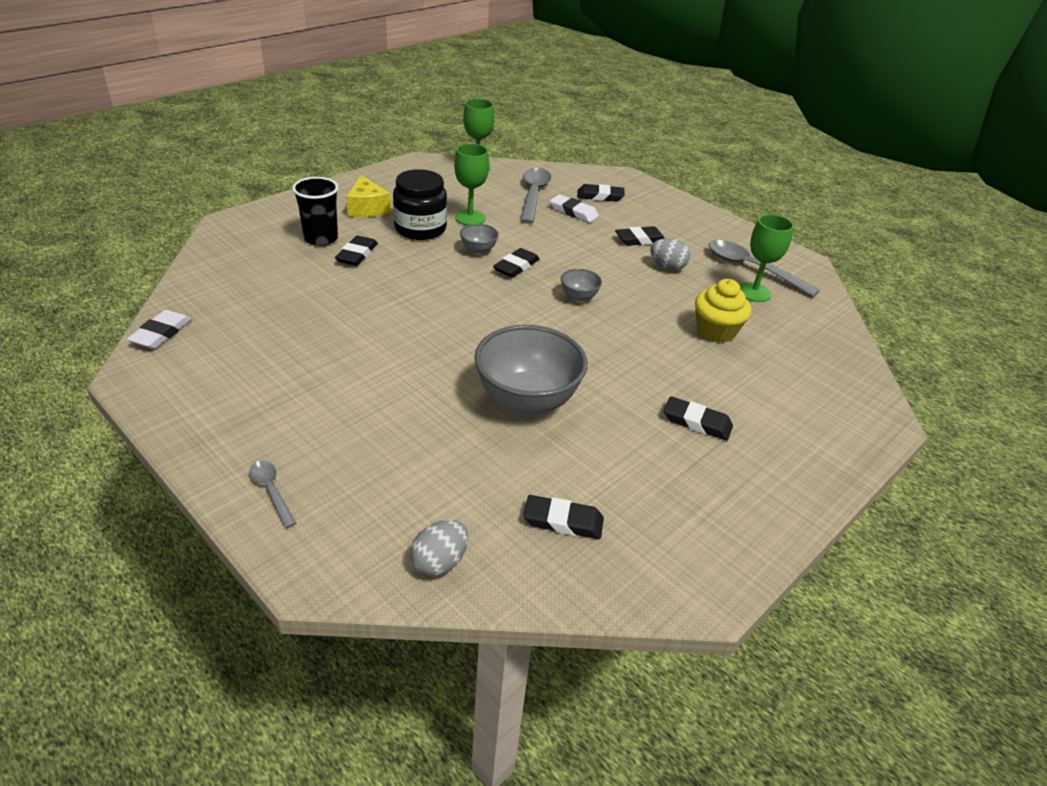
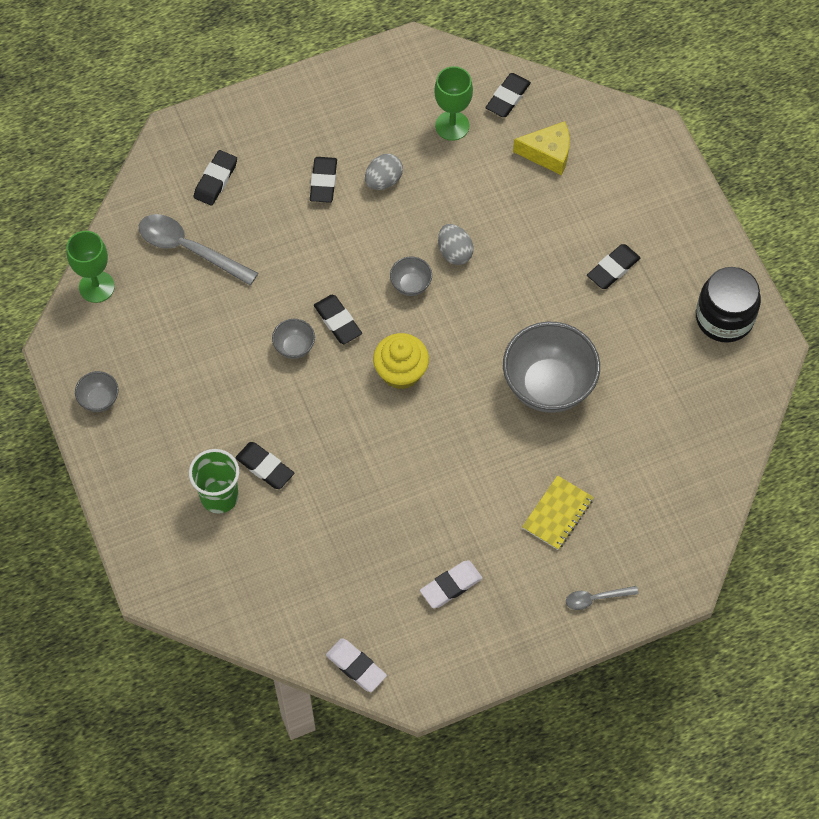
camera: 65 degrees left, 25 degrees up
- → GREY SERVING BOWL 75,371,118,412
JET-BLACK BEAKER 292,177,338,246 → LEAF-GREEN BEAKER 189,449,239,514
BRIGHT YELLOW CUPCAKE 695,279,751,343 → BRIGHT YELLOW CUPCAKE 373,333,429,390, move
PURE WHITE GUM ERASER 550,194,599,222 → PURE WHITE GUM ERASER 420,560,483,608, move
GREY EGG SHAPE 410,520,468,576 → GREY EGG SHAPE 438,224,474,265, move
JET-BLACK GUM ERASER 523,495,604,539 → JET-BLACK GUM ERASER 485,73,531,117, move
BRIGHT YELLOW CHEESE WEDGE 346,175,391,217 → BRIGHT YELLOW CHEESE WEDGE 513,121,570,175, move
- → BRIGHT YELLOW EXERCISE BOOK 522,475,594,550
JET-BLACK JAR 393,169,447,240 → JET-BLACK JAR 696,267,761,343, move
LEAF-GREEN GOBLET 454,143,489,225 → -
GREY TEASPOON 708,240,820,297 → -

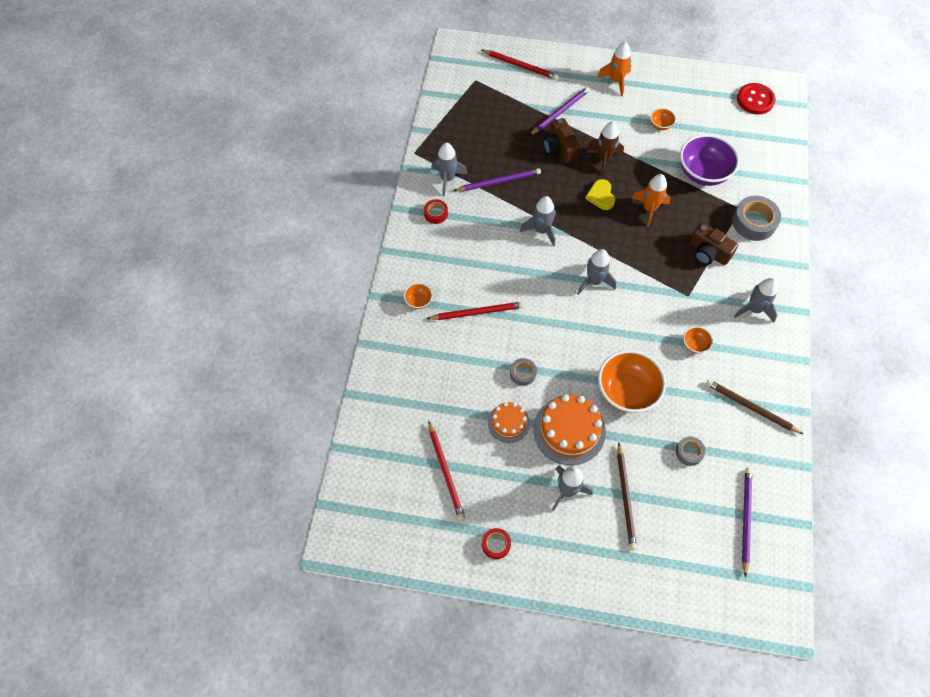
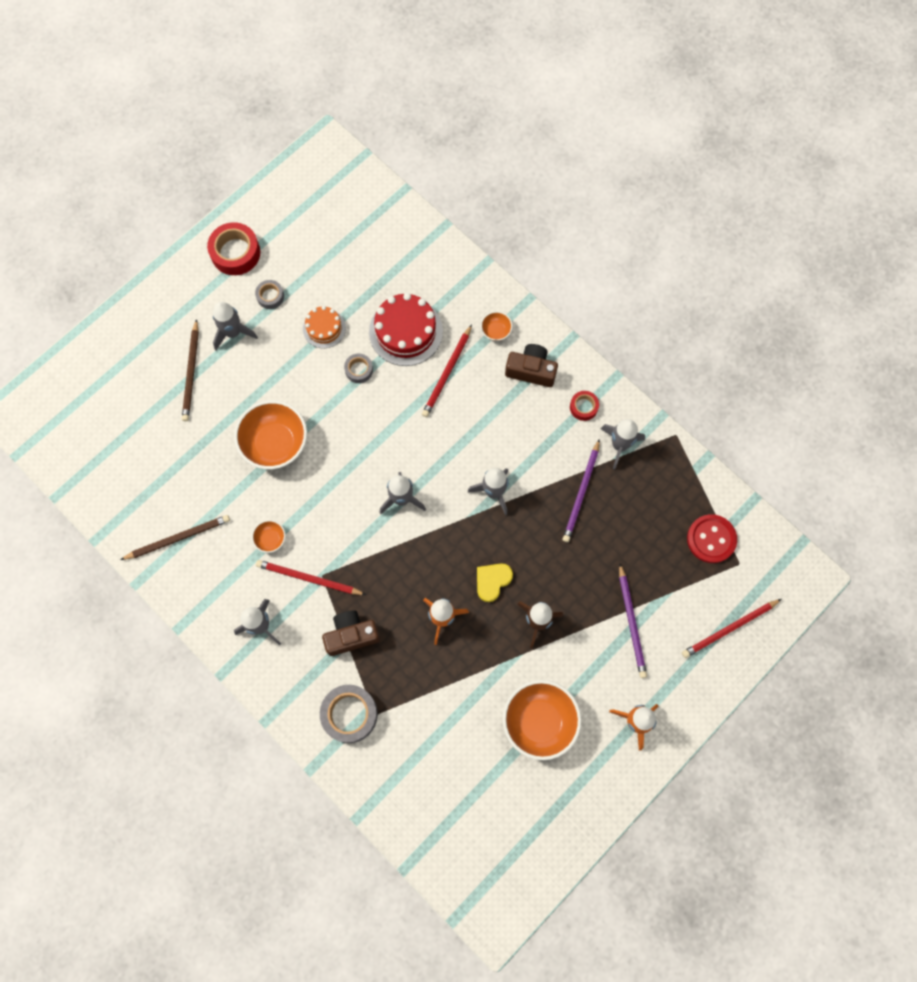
camera: 125 degrees right, 10 degrees up
DARK BROWN WOODEN PENCIL 617,443,637,550 → DARK BROWN WOODEN PENCIL 182,319,199,421, 120 degrees counterclockwise
SCARLET STICKY TAPE 482,528,511,559 → SCARLET STICKY TAPE 207,222,260,275, x1.82
GREY STICKY TAPE 676,437,706,466 → GREY STICKY TAPE 255,280,284,309, move
SCARLET WOODEN PENCIL 428,421,465,520 → SCARLET WOODEN PENCIL 256,560,366,595, move
- → SCARLET CAKE 369,293,443,366
BRIGHT YELLOW HEART 585,179,615,210 → BRIGHT YELLOW HEART 477,563,513,602, 75 degrees counterclockwise
ORANGE SERVING BOWL 650,108,676,130 → ORANGE SERVING BOWL 503,680,581,760, x2.19
DARK BROWN COMPACT CAMERA 543,118,580,164 → DARK BROWN COMPACT CAMERA 505,344,558,387, move
SCARLET SHIRT BUTTON 737,83,776,115 → SCARLET SHIRT BUTTON 687,514,737,563, move
ORANGE CAKE 533,394,606,465 → -
ROYAL PURPLE SERVING BOWL 680,134,740,186 → -
ROYAL PURPLE WOODEN PENCIL 742,468,752,577 → -

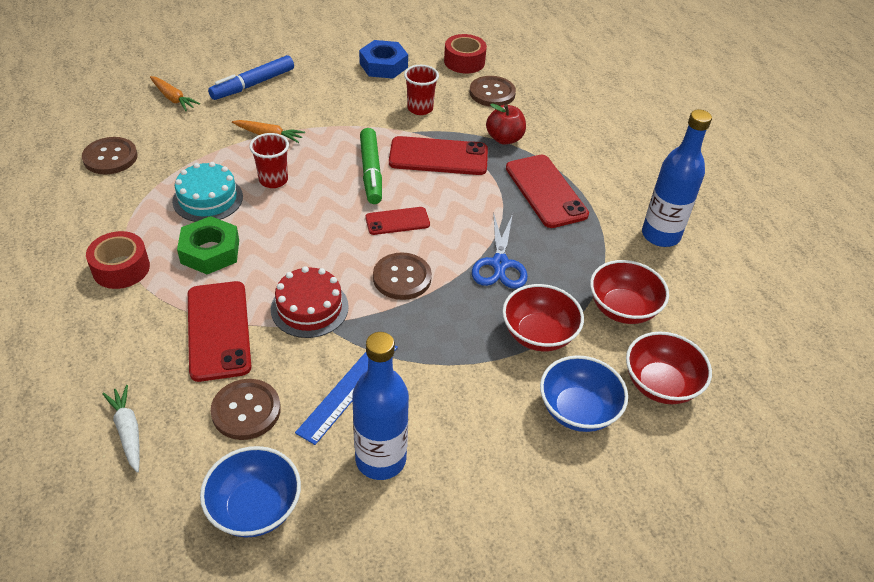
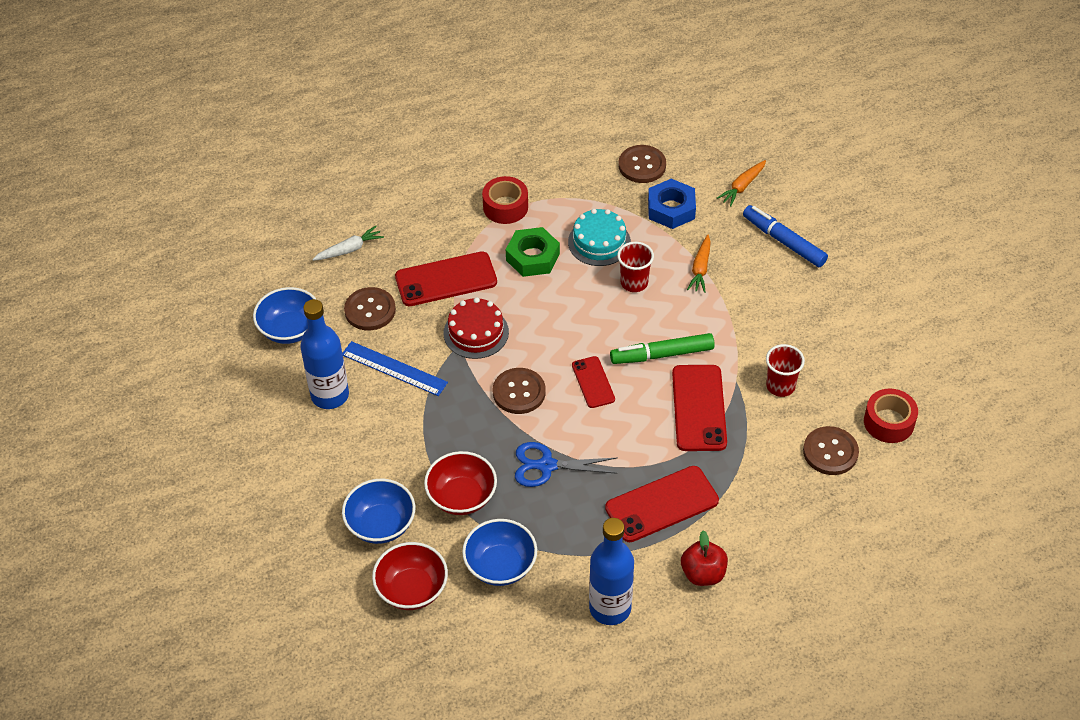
camera: 90 degrees right, 5 degrees up
SCARLET SERVING BOWL 590,260,669,324 → BLUE SERVING BOWL 462,519,537,586
BLUE HEXAGON NUT 359,40,408,79 → BLUE HEXAGON NUT 648,179,696,229, move
SCARLET TOY APPLE 486,103,526,145 → SCARLET TOY APPLE 681,530,728,586, move

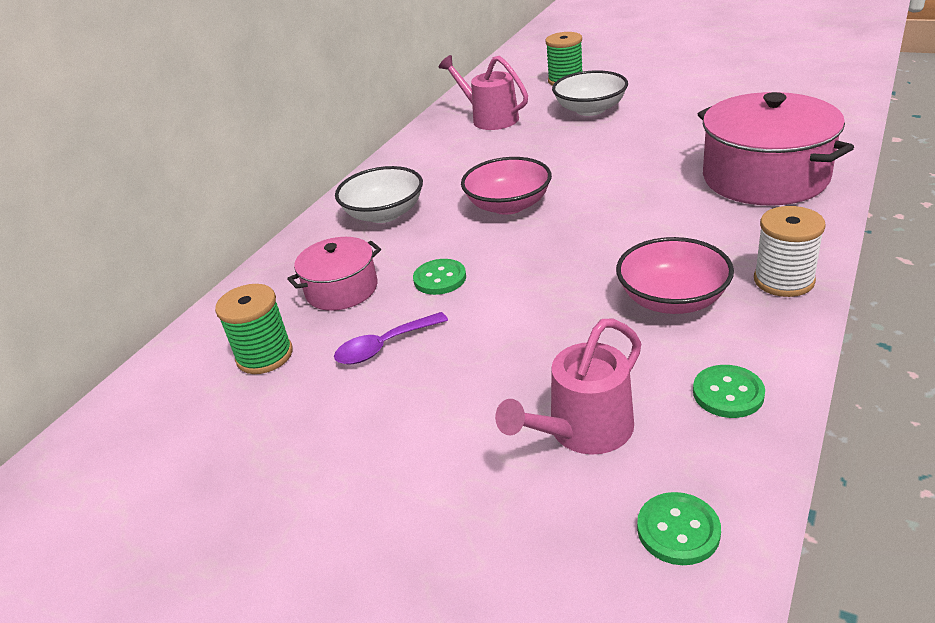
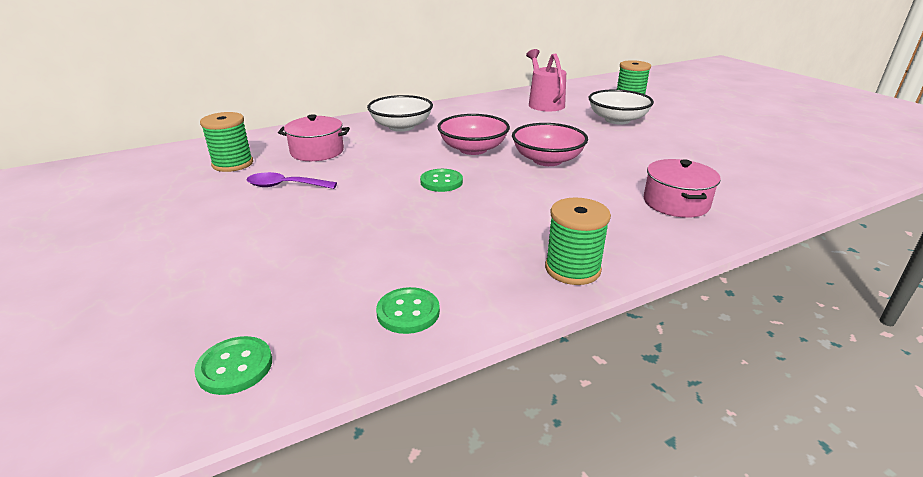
camera: 30 degrees right, 5 degrees down
LEAF-GREEN SHIRT BUTTON 413,259,466,295 → LEAF-GREEN SHIRT BUTTON 420,169,463,192, move
PINK SERVING BOWL 616,237,734,314 → PINK SERVING BOWL 512,123,588,166, move
PURE WHITE REEL OF THREAD 754,206,826,297 → LEAF-GREEN REEL OF THREAD 545,197,611,285
PINK COOKING POT 698,92,854,206 → PINK COOKING POT 644,159,721,218, x0.56
PINK SPRINKLING CAN 495,319,641,455 → -

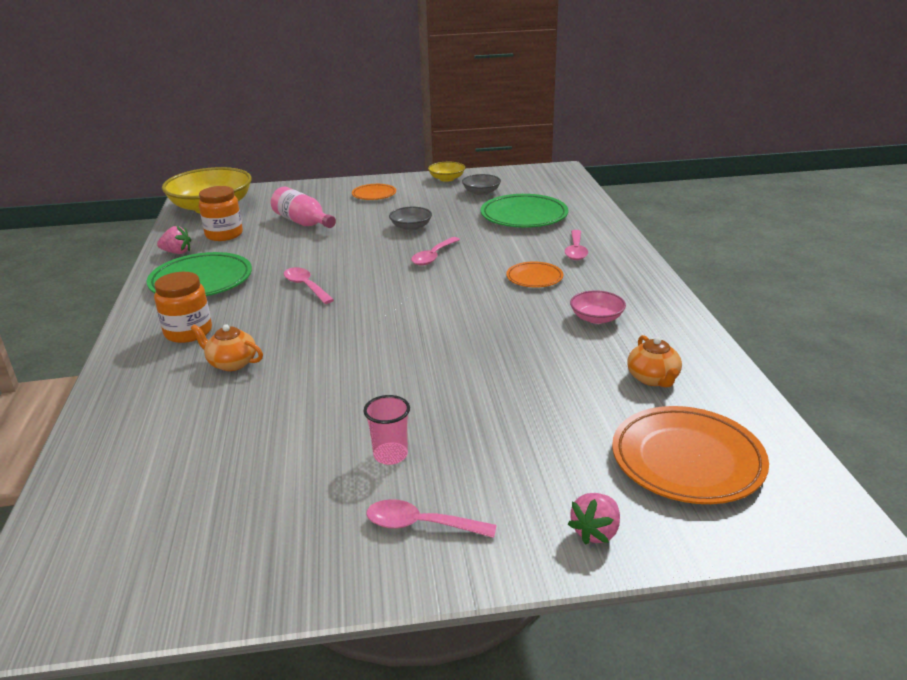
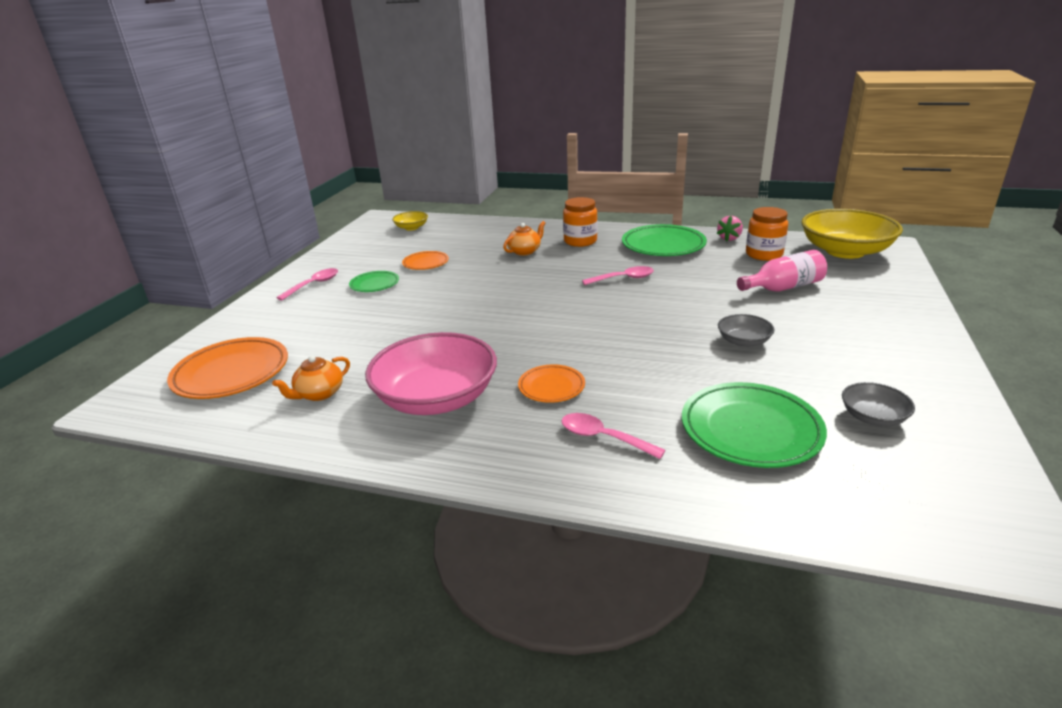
camera: 115 degrees right, 0 degrees up
ORANGE TEAPOT 627,335,682,387 → ORANGE TEAPOT 272,356,350,401, 60 degrees counterclockwise
PINK BEAKER 364,395,410,465 → LEAF-GREEN DINNER PLATE 349,271,399,292
PINK SERVING BOWL 570,290,626,324 → PINK SERVING BOWL 365,332,497,415, x2.15
BRIGHT YELLOW SERVING BOWL 428,162,465,182 → BRIGHT YELLOW SERVING BOWL 392,211,428,230, move
ORANGE DINNER PLATE 352,184,396,200 → ORANGE DINNER PLATE 402,251,449,270, move
PINK TEASPOON 411,237,460,266 → -
PINK STRAWBERRY 568,493,620,545 → -

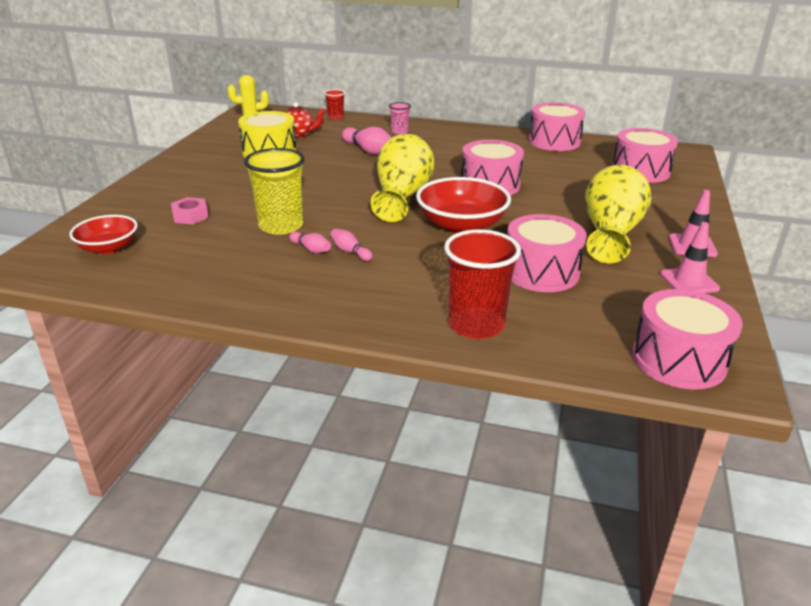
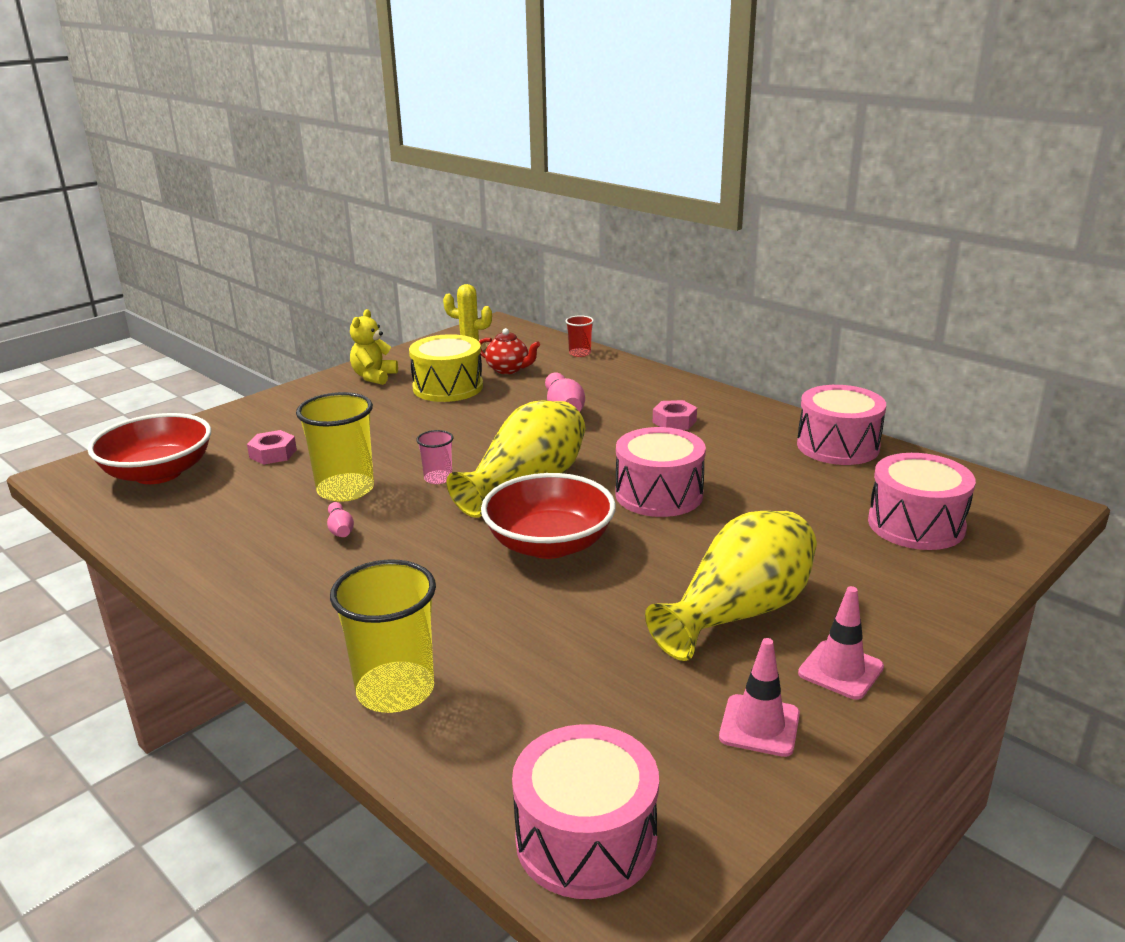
camera: 30 degrees right, 5 degrees down
SCARLET SERVING BOWL 69,215,138,254 → SCARLET SERVING BOWL 87,413,211,484, x1.57
SCARLET BEAKER 444,229,521,339 → BRIGHT YELLOW BEAKER 330,560,436,713
- → BRIGHT YELLOW TEDDY BEAR 350,309,398,385
PINK BEAKER 389,102,411,135 → PINK BEAKER 416,430,453,484, move
- → PINK HEXAGON NUT 653,400,697,430
PINK BOWLING PIN 330,229,372,261 → -
PINK TOY DRUM 507,214,586,292 → -

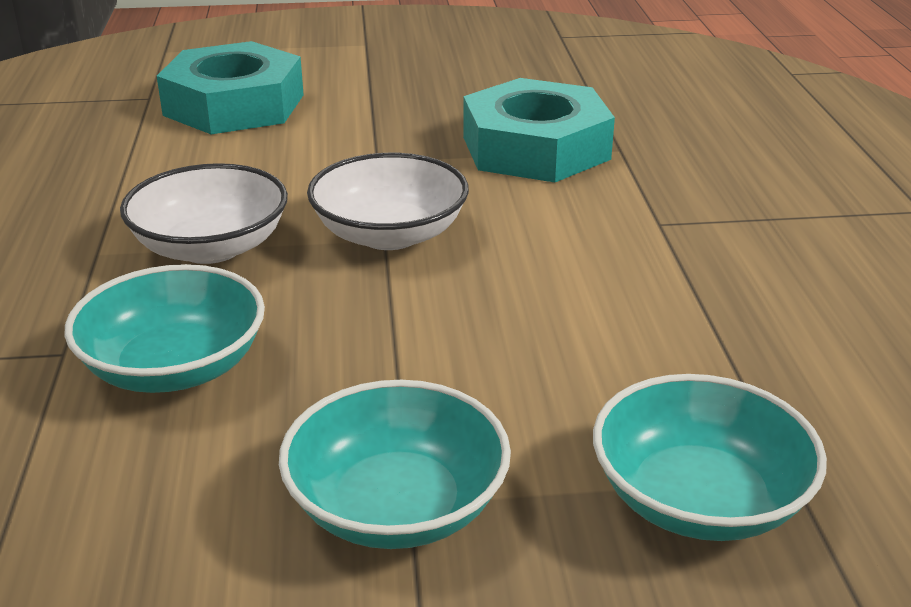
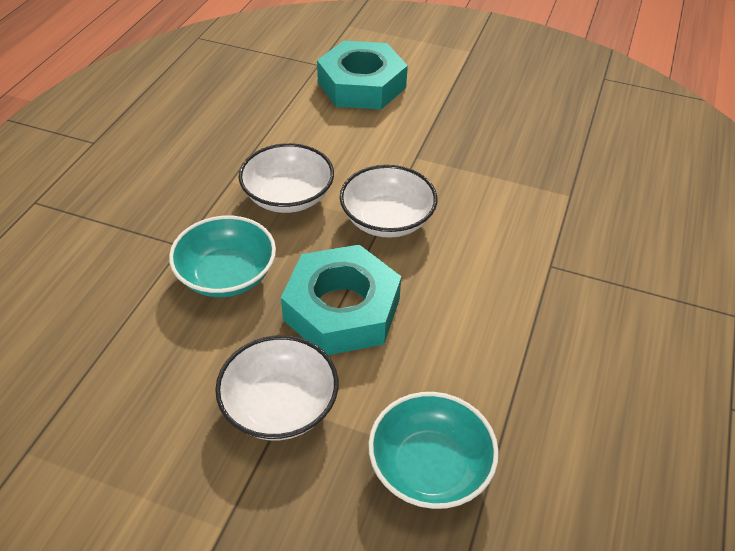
camera: 25 degrees right, 15 degrees up
TEAL SERVING BOWL 279,380,511,549 → PURE WHITE SERVING BOWL 215,335,338,440
TEAL HEXAGON NUT 463,78,615,182 → TEAL HEXAGON NUT 281,245,401,355, move

